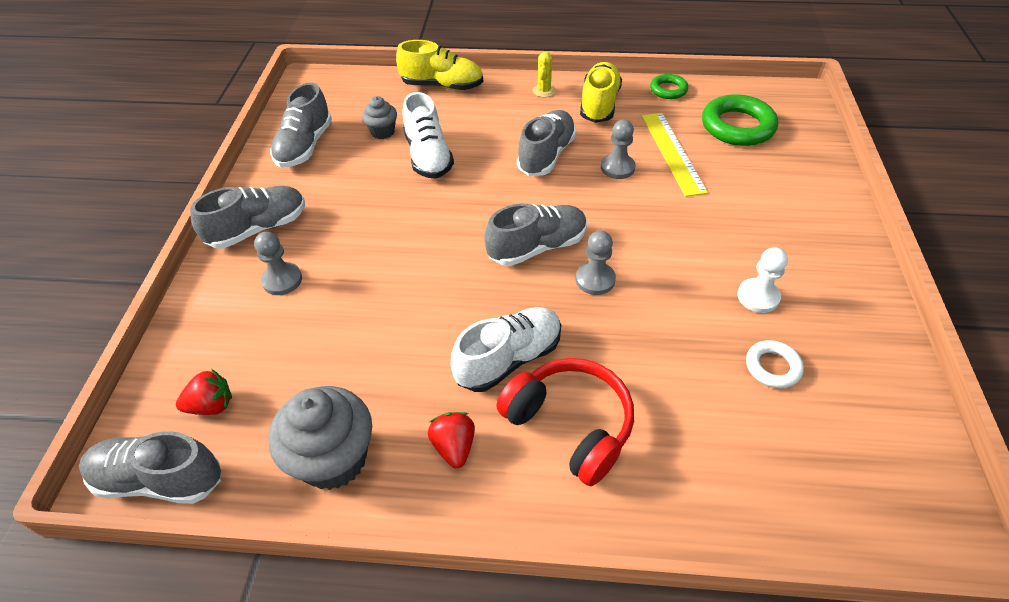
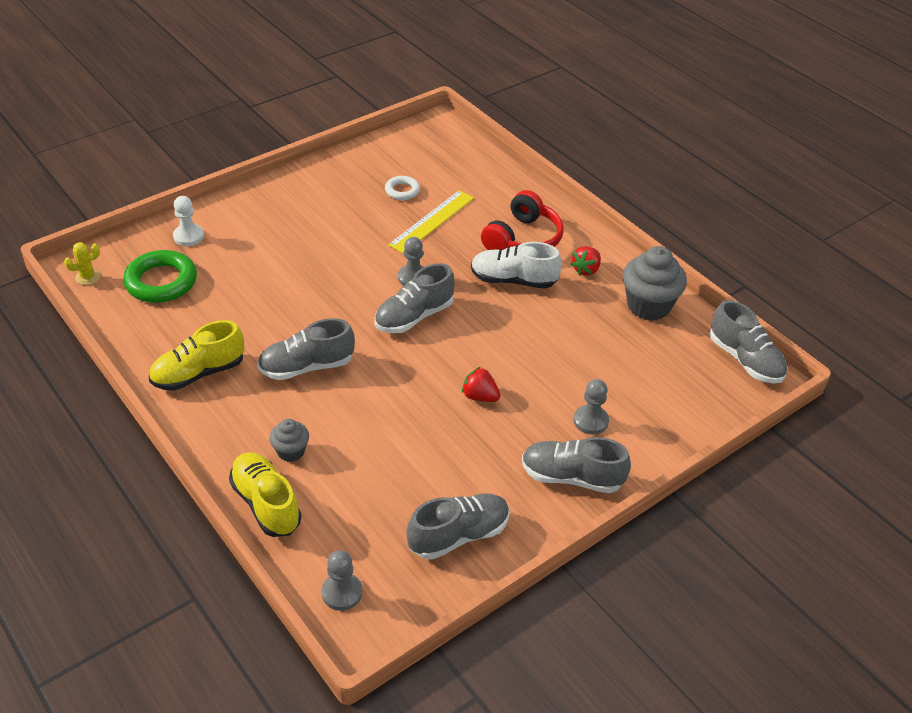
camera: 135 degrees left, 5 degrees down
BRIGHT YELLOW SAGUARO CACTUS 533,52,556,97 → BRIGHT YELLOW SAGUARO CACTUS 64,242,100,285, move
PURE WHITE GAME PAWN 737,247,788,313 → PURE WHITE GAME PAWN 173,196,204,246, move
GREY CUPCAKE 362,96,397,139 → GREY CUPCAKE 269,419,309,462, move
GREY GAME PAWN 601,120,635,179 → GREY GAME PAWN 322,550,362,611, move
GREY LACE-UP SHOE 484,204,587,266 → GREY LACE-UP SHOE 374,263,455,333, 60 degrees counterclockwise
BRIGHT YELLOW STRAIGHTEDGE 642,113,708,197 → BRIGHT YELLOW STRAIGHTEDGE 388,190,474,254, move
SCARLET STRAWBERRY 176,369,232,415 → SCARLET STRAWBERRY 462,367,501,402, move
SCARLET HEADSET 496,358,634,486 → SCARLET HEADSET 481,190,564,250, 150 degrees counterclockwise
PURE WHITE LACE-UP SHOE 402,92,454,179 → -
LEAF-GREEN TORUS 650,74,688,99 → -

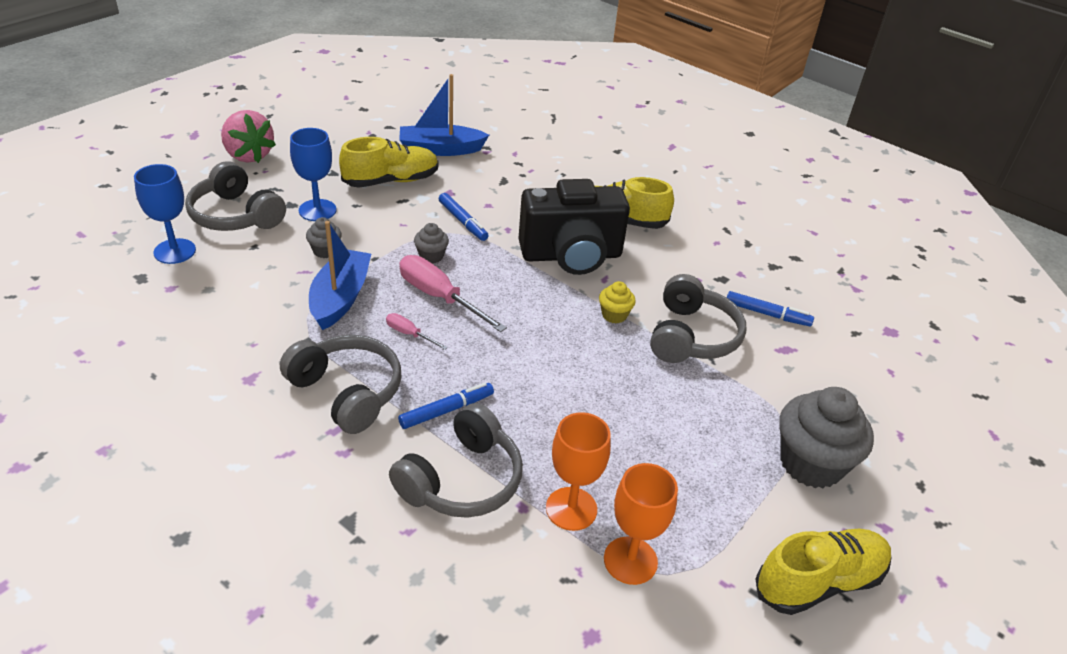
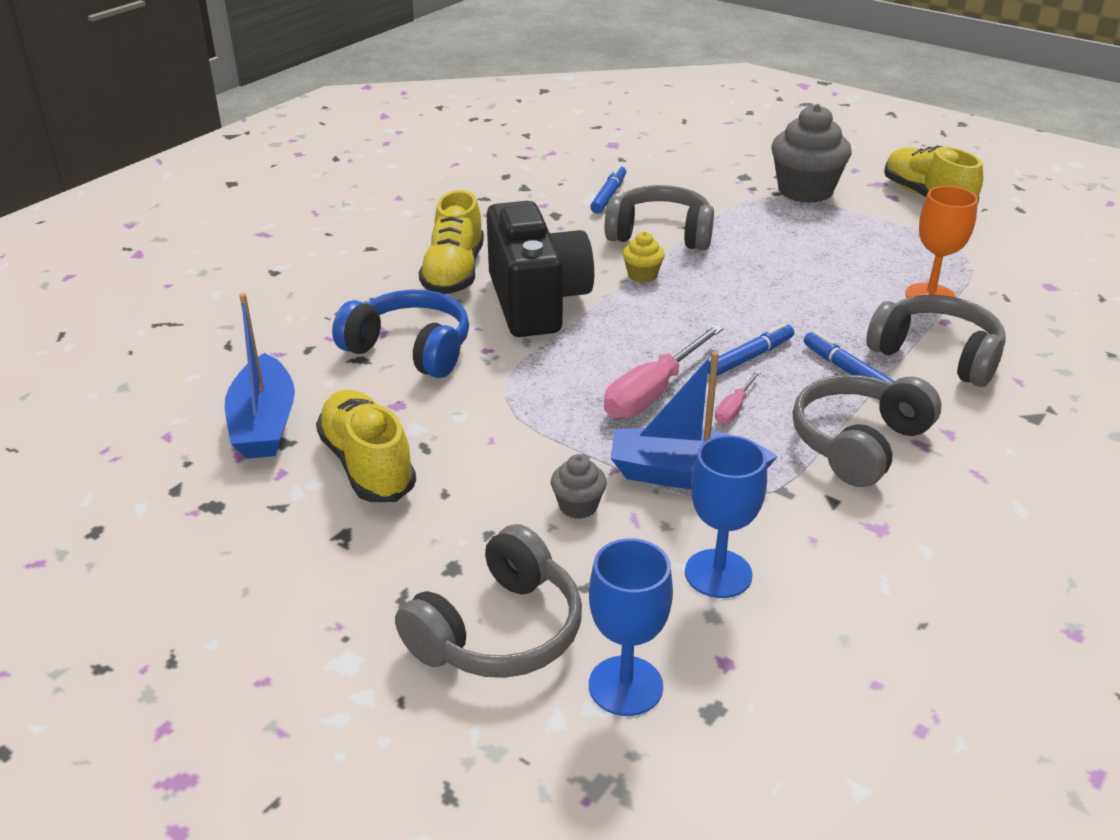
camera: 90 degrees left, 5 degrees down
- → BLUE HEADSET 332,290,469,378
BLUE GOBLET 290,128,336,221 → BLUE GOBLET 685,435,767,598, move
BLUE FELT PEN 439,193,489,241 → BLUE FELT PEN 708,323,794,376, move
PINK STRAWBERRY 221,110,276,163 → -
GREY CUPCAKE 414,223,449,263 → -
ORANGE GOBLET 604,463,678,585 → -

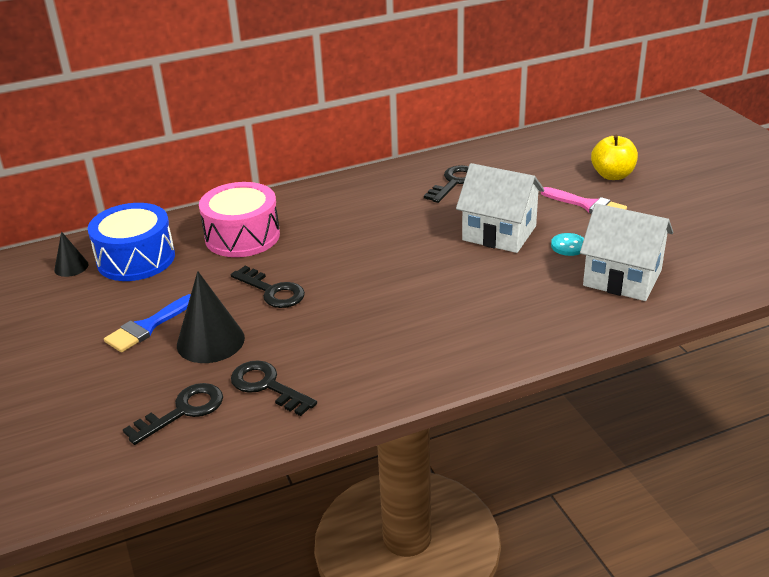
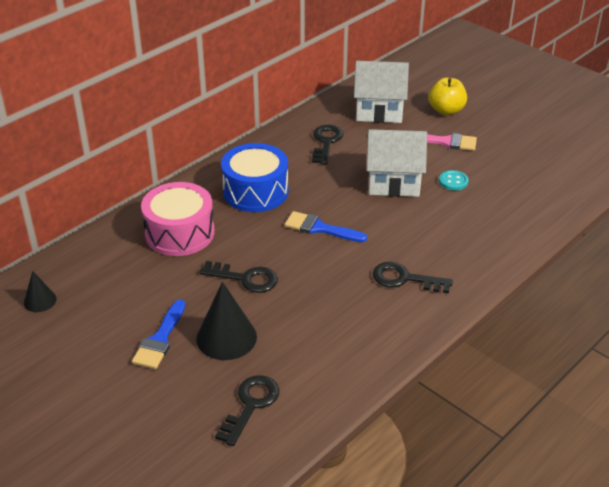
camera: 25 degrees left, 5 degrees up
BLUE TOY DRUM 88,203,175,281 → BLUE TOY DRUM 221,143,288,212, move
- → BLUE PAINTBRUSH 284,211,367,242
PURE WHITE HOUSE 580,203,673,301 → PURE WHITE HOUSE 354,61,409,123, move
JET-BLACK DOOR KEY 231,360,317,416 → JET-BLACK DOOR KEY 373,262,453,293, move

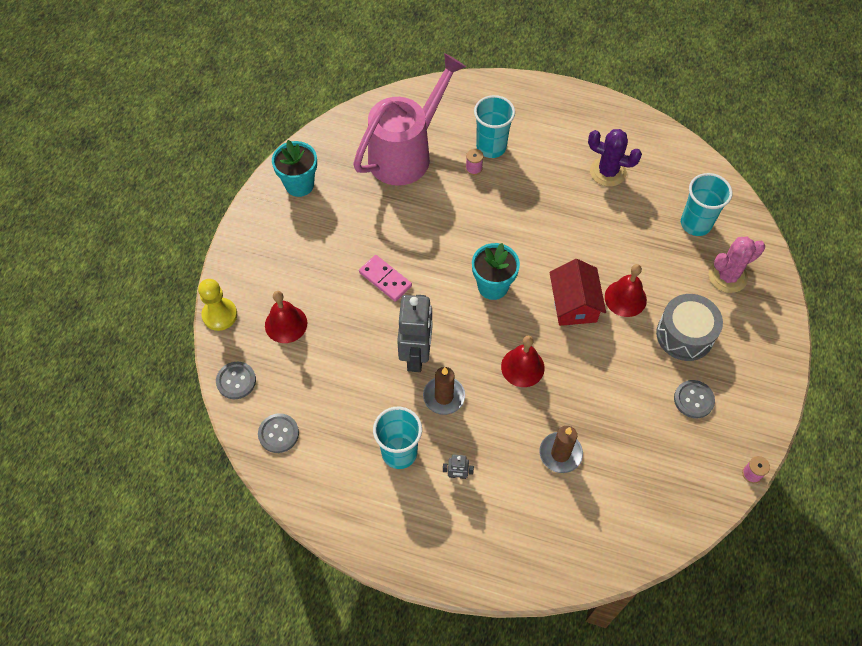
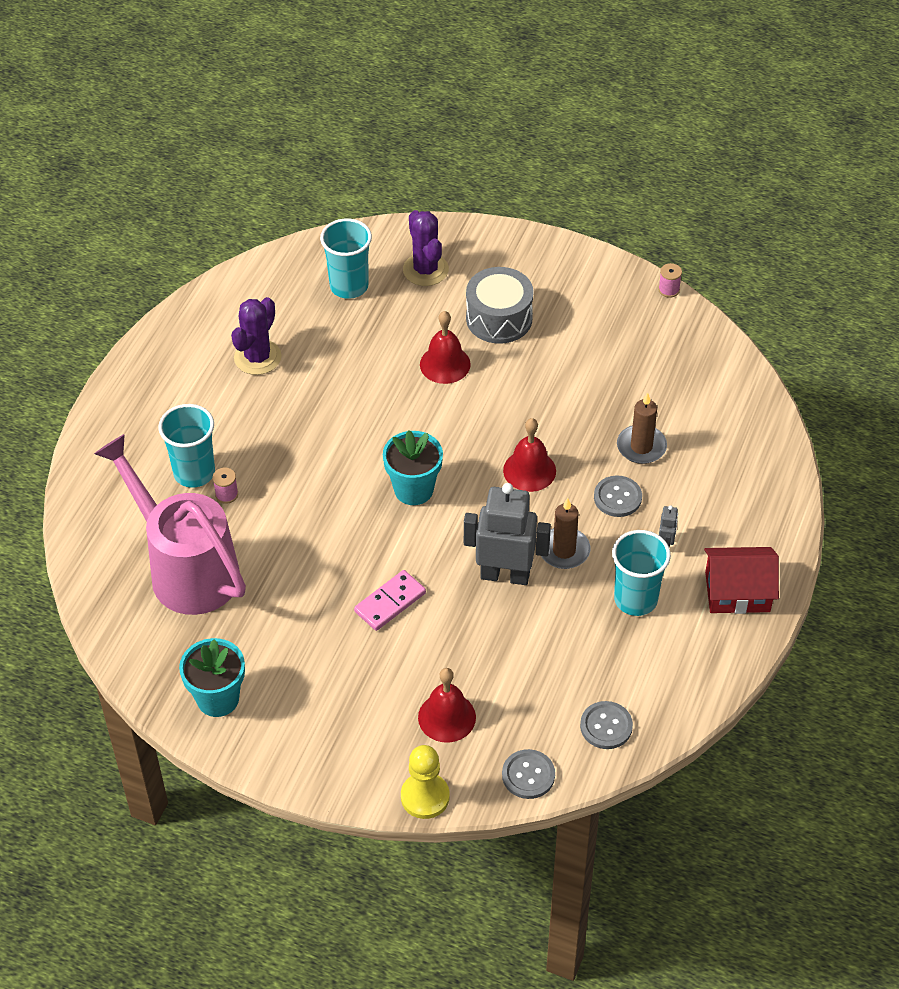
camera: 85 degrees left, 10 degrees down
PINK SAGUARO CACTUS 709,237,765,293 → ROYAL PURPLE SAGUARO CACTUS 403,210,449,286
GREY SHIRT BUTTON 674,380,715,418 → GREY SHIRT BUTTON 594,475,642,517, move
SCARLET HOUSE 549,259,606,326 → SCARLET HOUSE 704,547,779,614, move

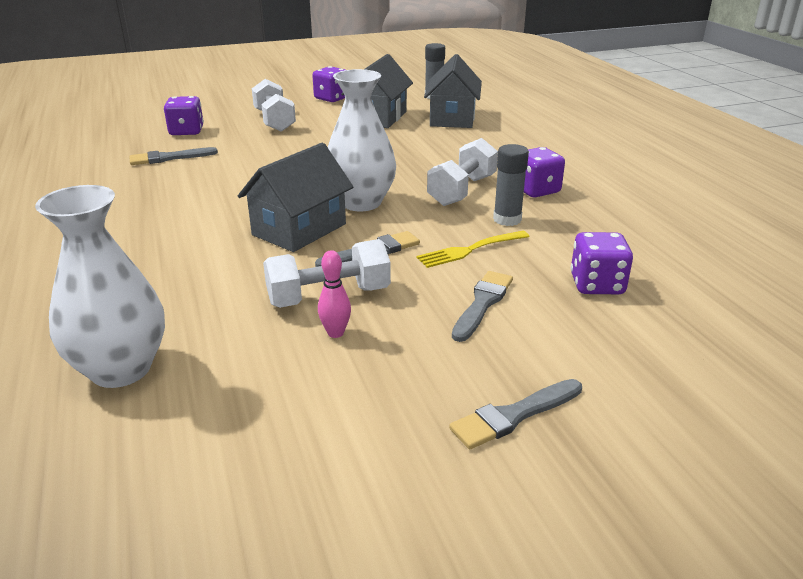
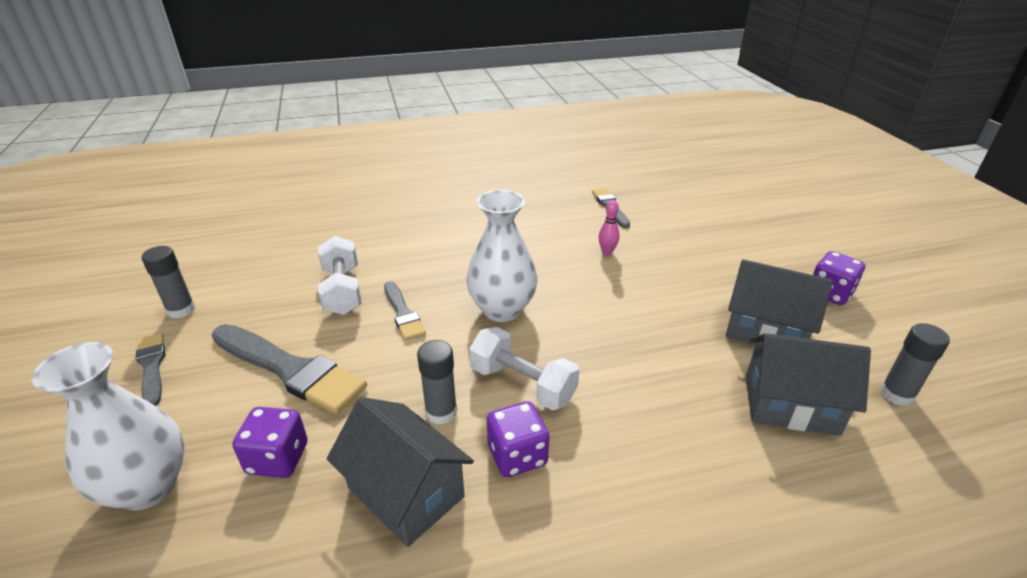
camera: 95 degrees right, 5 degrees up
PURE WHITE TALL VASE 35,185,165,388 → PURE WHITE TALL VASE 32,342,185,510, move
- → GREY STICK OF GLUE 142,246,196,319
GREY PAINTBRUSH 452,271,513,342 → GREY PAINTBRUSH 212,324,367,414, x1.81
GREY HOUSE 238,143,353,252 → GREY HOUSE 327,397,474,547, move
PINK BOWLING PIN 318,250,351,338 → PINK BOWLING PIN 599,200,620,255, move
ROYAL PURPLE DICE 164,96,204,135 → -
PURE WHITE HAND WEIGHT 252,79,296,132 → -
BRIGHT YELLOW TABLE FORK 416,231,530,268 → -

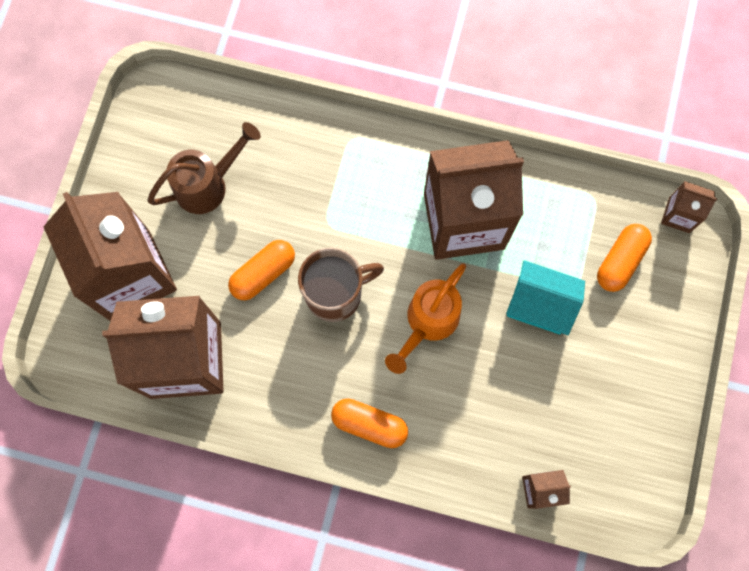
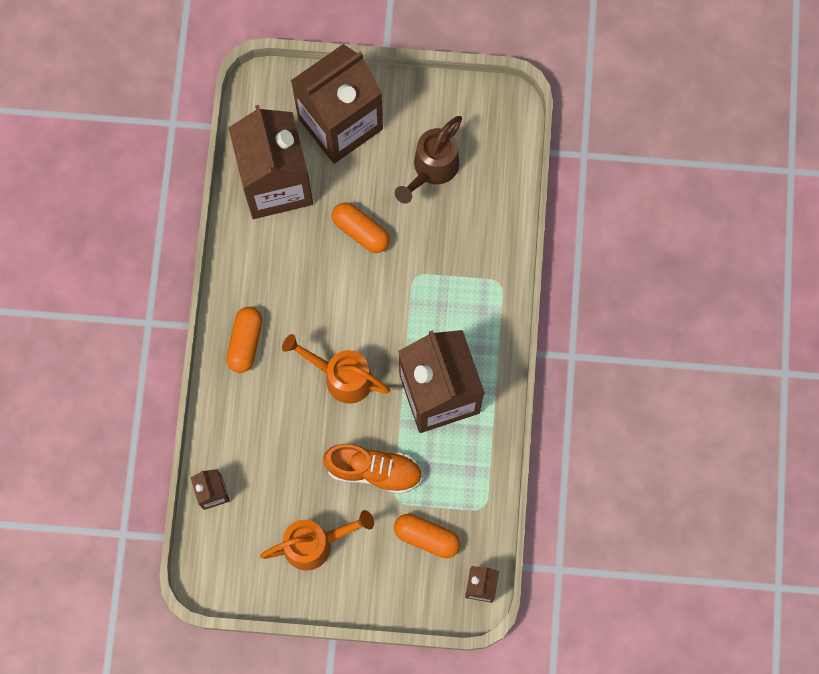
camera: 80 degrees right, 0 degrees up
- → ORANGE SPRINKLING CAN 260,510,374,571
TEAL HOUSE 506,260,585,335 → ORANGE LACE-UP SHOE 323,444,422,494
DARK BROWN SPRINKLING CAN 147,122,261,214 → DARK BROWN SPRINKLING CAN 395,116,462,204, 75 degrees clockwise
DARK BROWN MUG 298,248,384,322 → -

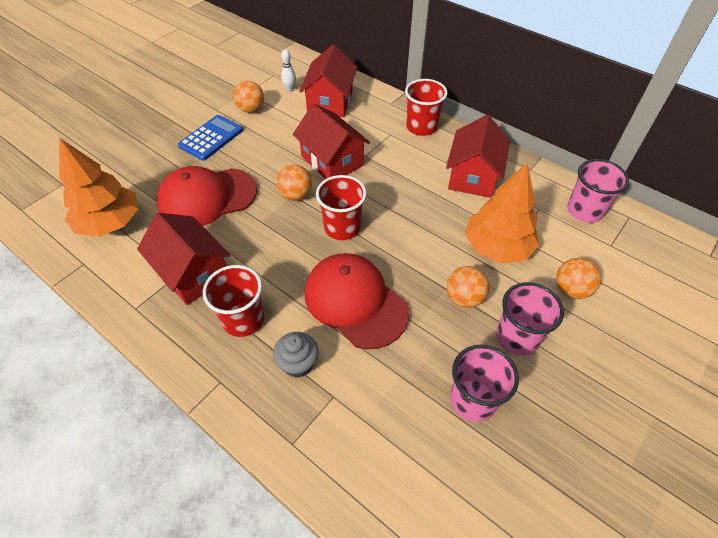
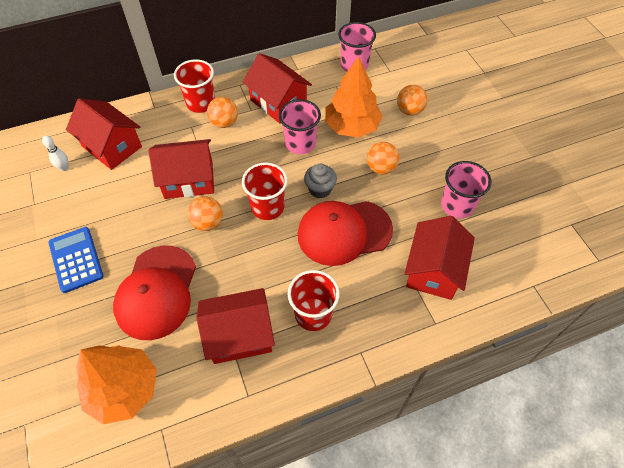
camera: 60 degrees left, 5 degrees up
ORANGE SPHERE 233,81,264,113 → ORANGE SPHERE 207,97,238,128, move
PINK BEAKER 496,282,564,355 → PINK BEAKER 279,99,321,154, move
GREY CUPCAKE 273,332,319,378 → GREY CUPCAKE 304,163,337,198, move
- → SCARLET HOUSE 404,216,475,300

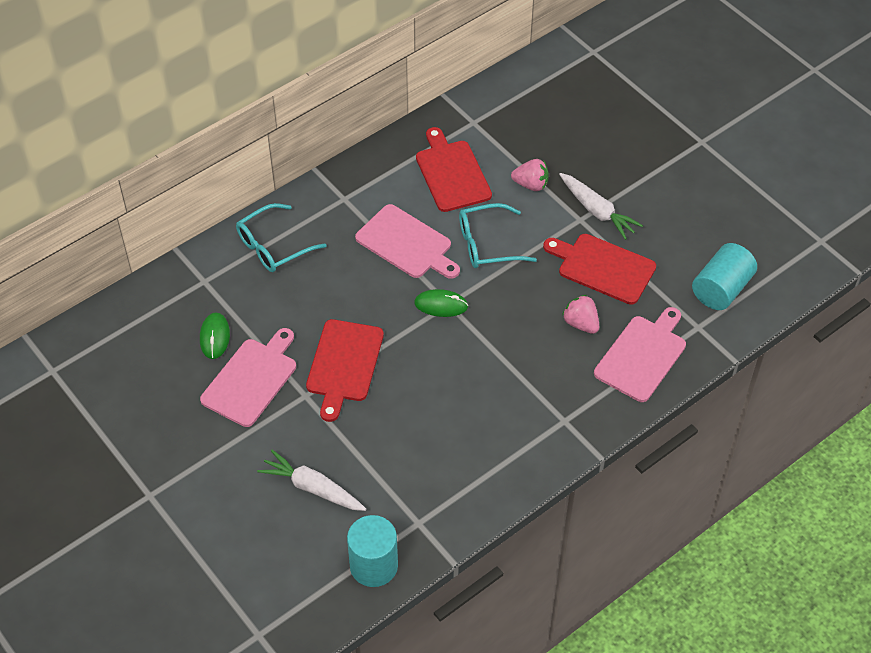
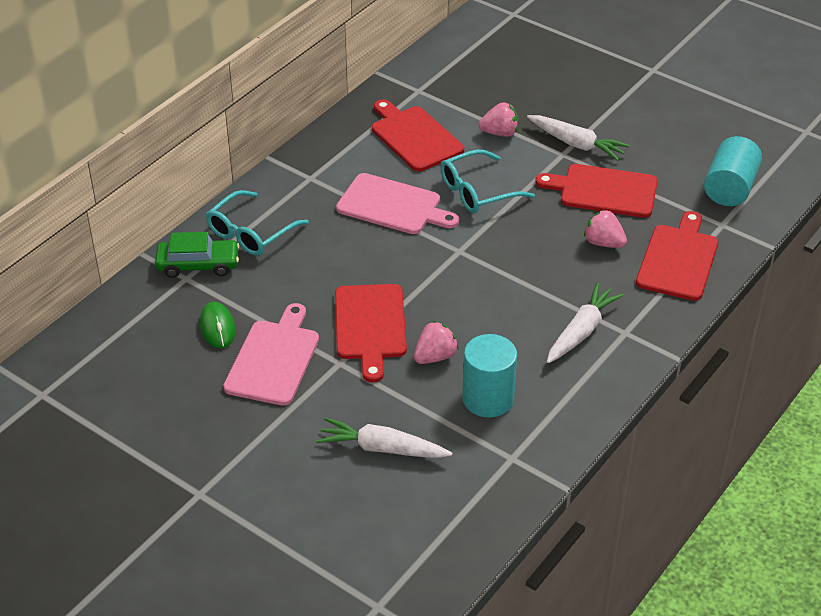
camera: 15 degrees left, 10 degrees down
- → LEAF-GREEN AUTOMOBILE 155,232,240,278
- → PINK STRAWBERRY 414,321,458,364
TEAL CYLINDER 347,515,398,587 → TEAL CYLINDER 462,334,517,418, move
- → PURE WHITE TOY CARROT 547,283,624,363
PINK CUTTING BOARD 594,307,686,402 → SCARLET CUTTING BOARD 636,211,718,301
LEAF-GREEN PC MOUSE 414,289,468,317 → -

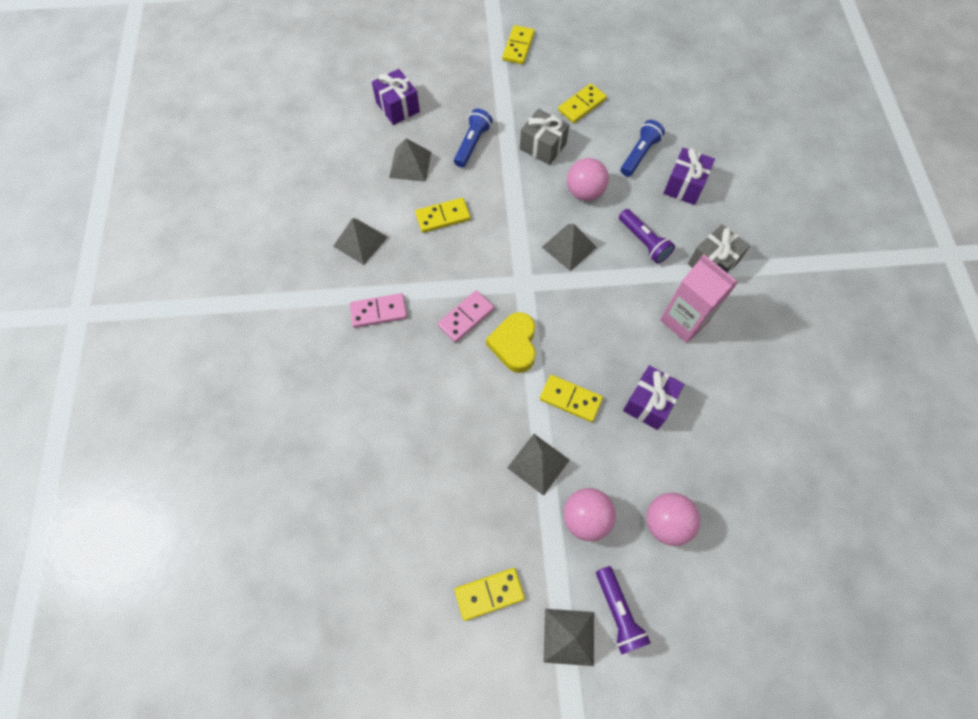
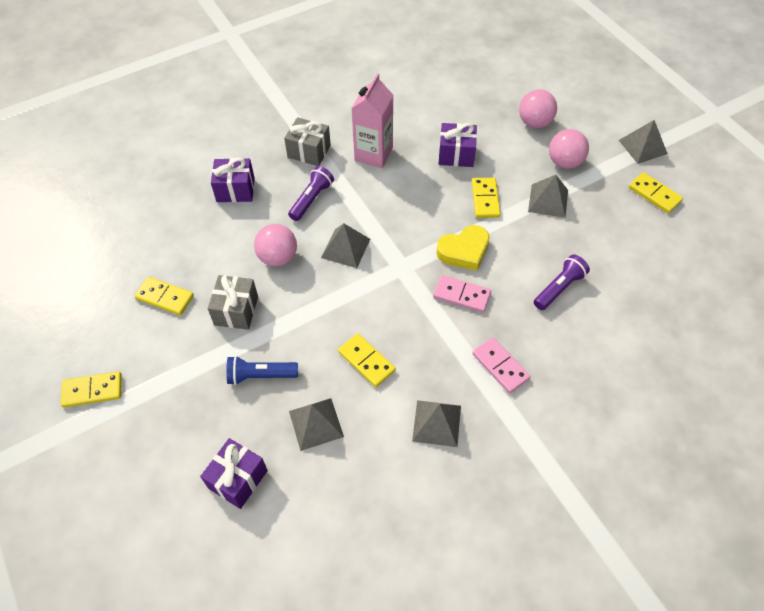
camera: 115 degrees left, 10 degrees down
ROYAL PURPLE FLASHLIGHT 596,566,651,655 → ROYAL PURPLE FLASHLIGHT 534,255,590,310, move
BLUE FLASHLIGHT 621,120,665,177 → -

